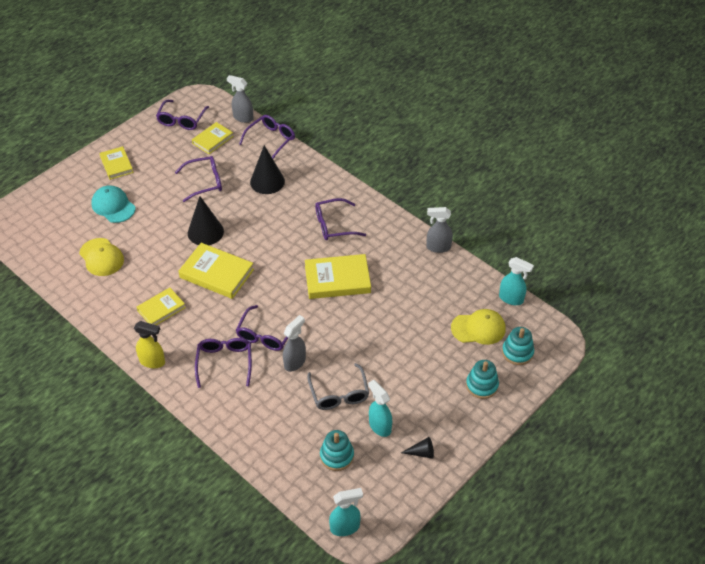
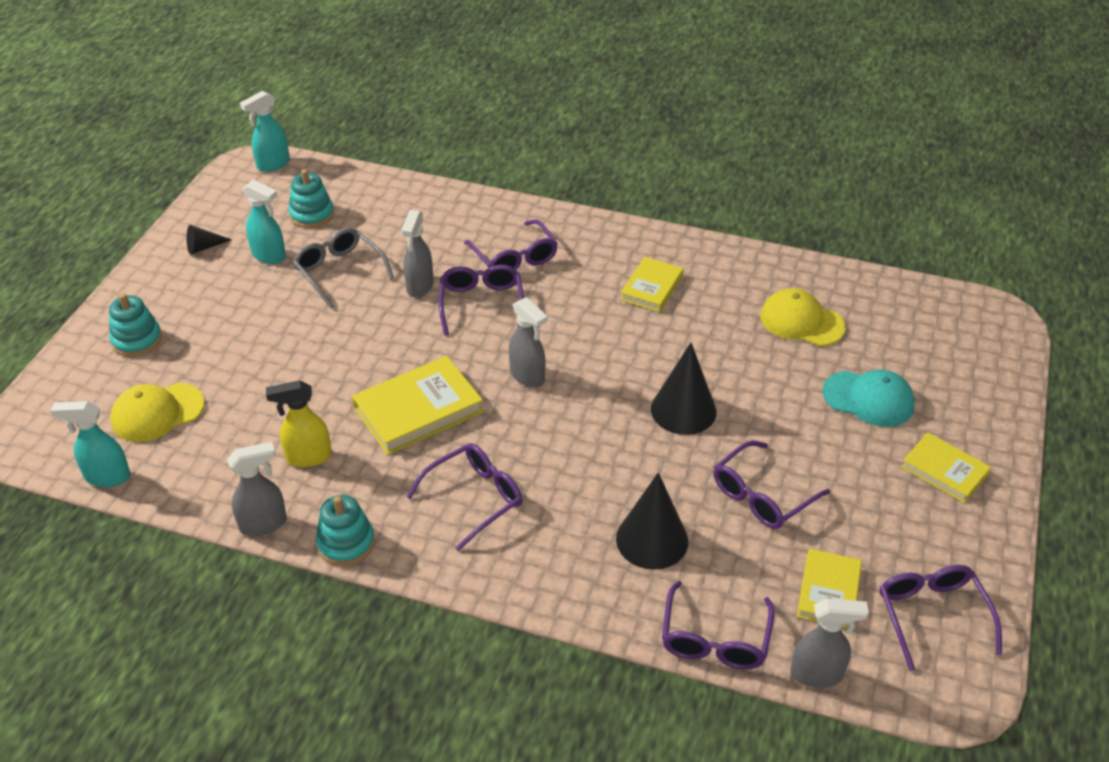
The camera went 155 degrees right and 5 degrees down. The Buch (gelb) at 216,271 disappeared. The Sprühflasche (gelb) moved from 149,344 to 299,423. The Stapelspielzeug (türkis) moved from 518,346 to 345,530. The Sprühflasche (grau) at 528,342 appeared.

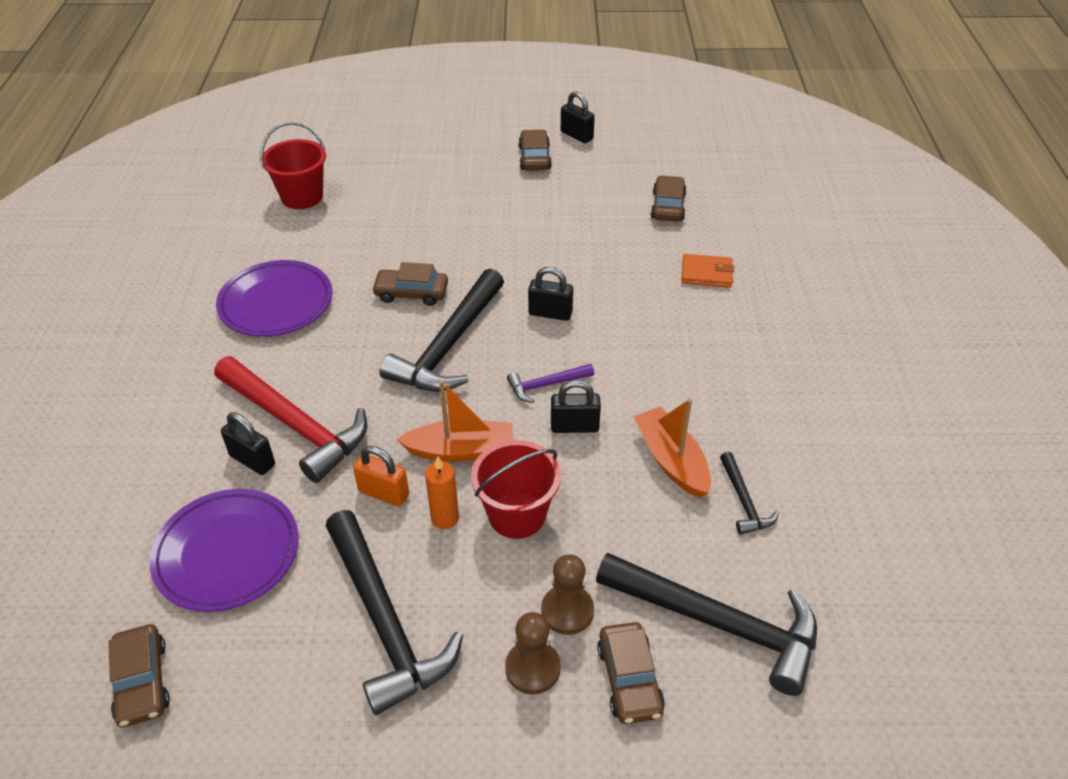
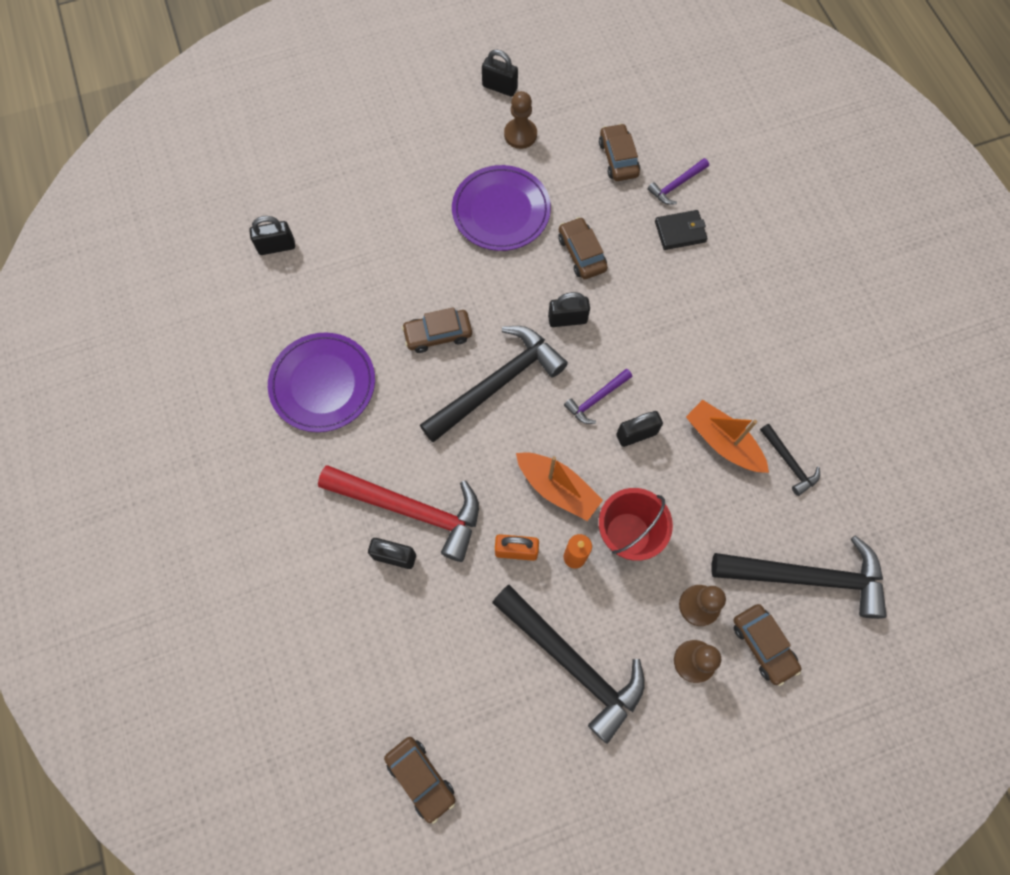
The camera went 20 degrees left and 25 degrees up. The Eimer (rot) at 293,165 was replaced by the Vorhängeschloss (schwarz) at 272,235. The Auto (braun) moved from 535,150 to 583,248. The Geldbörse (orange) at 707,271 became the Geldbörse (schwarz) at 681,230. The Hammer (schwarz) at 441,330 turned 135 degrees counterclockwise. The Boot (orange) at 454,421 turned 60 degrees clockwise. The Teller (lila) moved from 224,550 to 501,208. The Bauer (braun) at 520,120 appeared. The Hammer (lila) at 678,181 appeared.

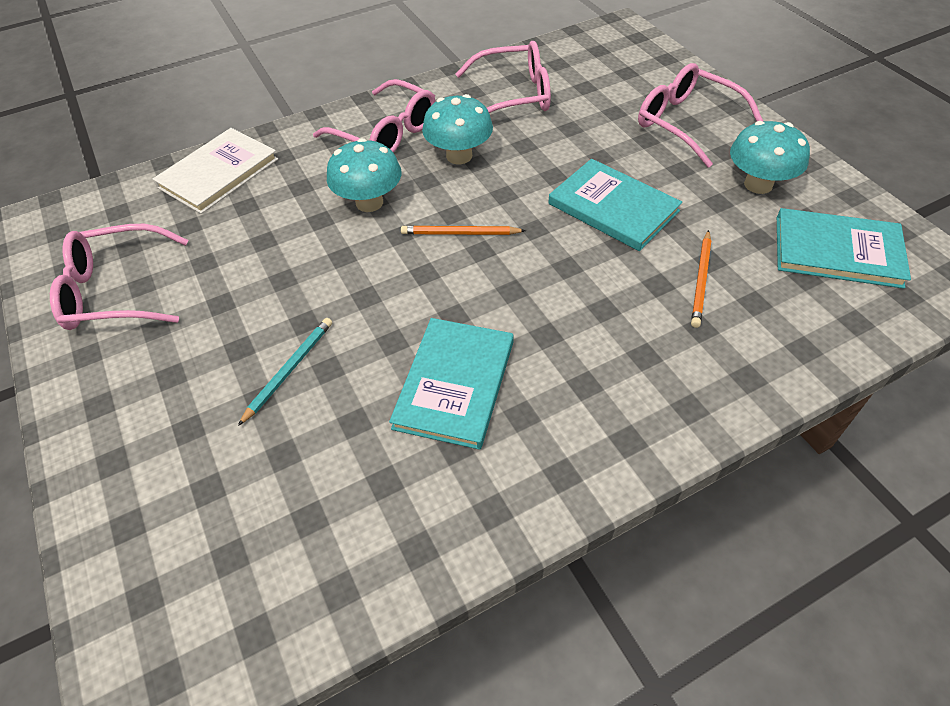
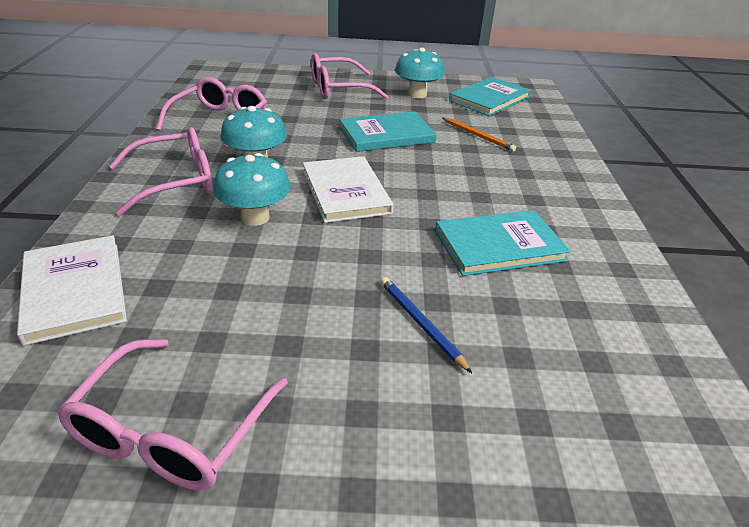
The camera went 65 degrees left and 15 degrees down. The Bleistift (orange) at 463,230 was replaced by the Buch (weiß) at 348,189. The Bleistift (türkis) at 285,372 became the Bleistift (blau) at 426,325. The Buch (türkis) at 451,384 turned 60 degrees counterclockwise.

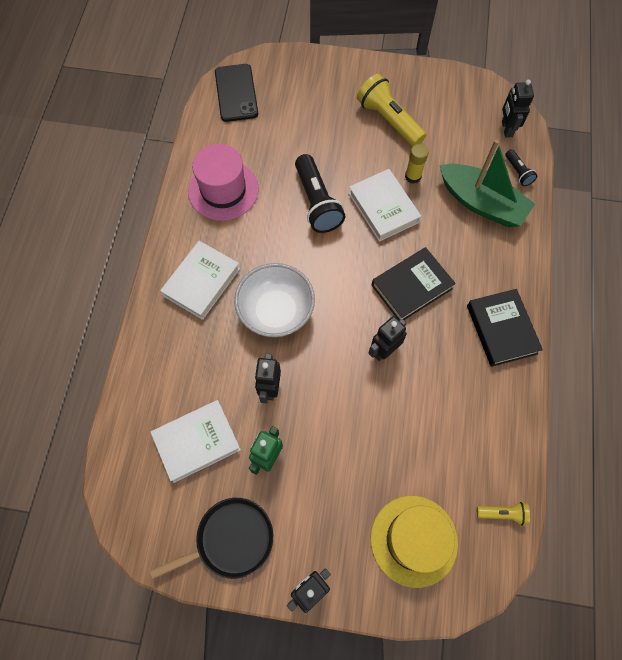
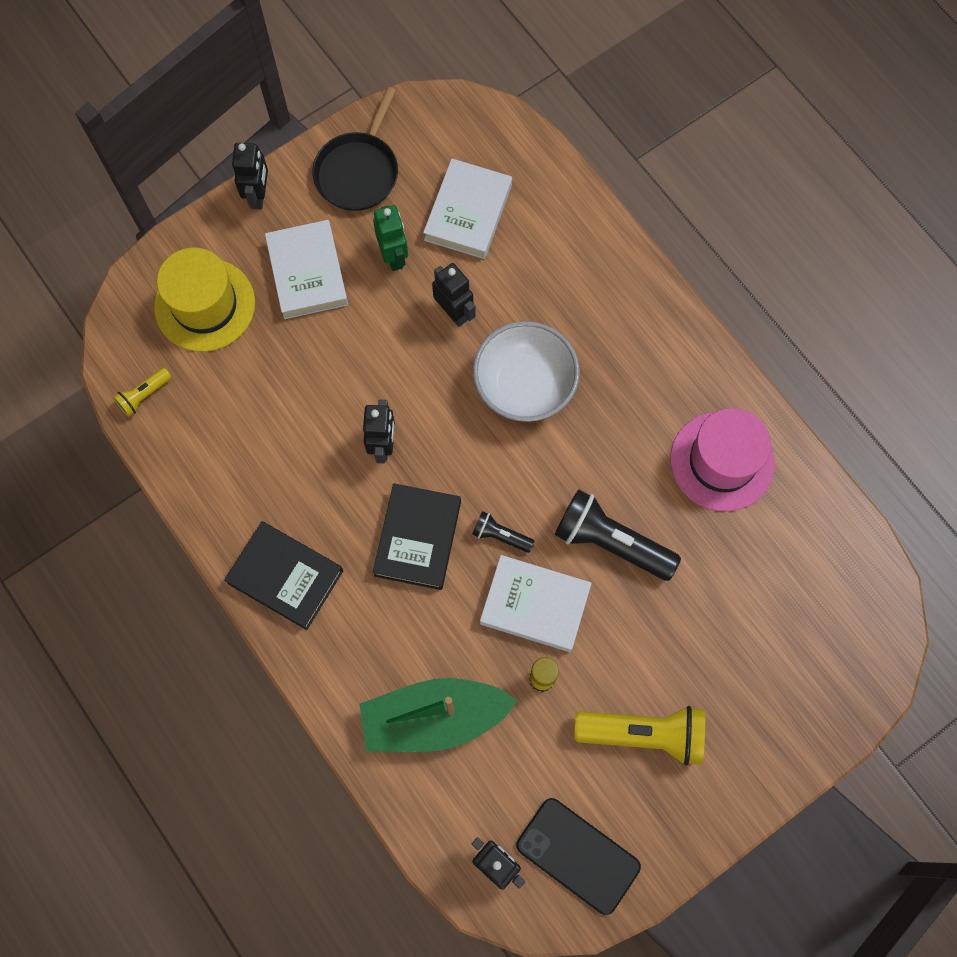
The camera went 135 degrees right and 5 degrees up. The Handy (schwarz) moved from 236,93 to 578,856. The Taschenlampe (schwarz) moved from 521,167 to 503,532. The Buch (weiß) moved from 200,280 to 306,269.

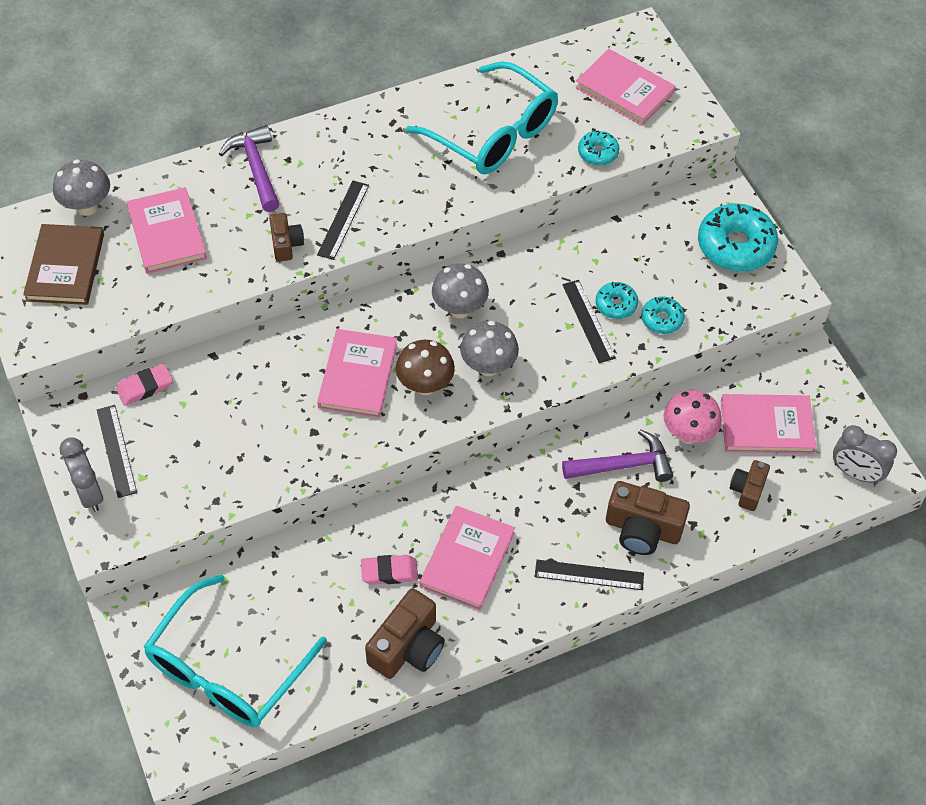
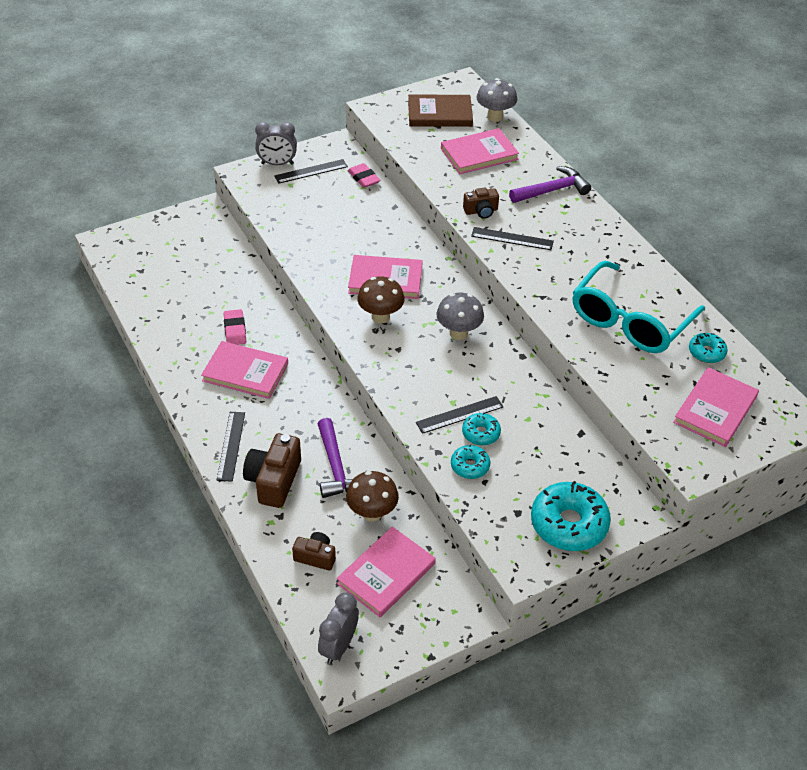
The camera went 85 degrees right and 10 degrees down. The Donut (türkis) moved from 598,147 to 708,348. The Pilz (grau) at 489,348 disappeared. The Pilz (rosa) at 693,417 became the Pilz (braun) at 372,496. The Buch (rosa) at 768,423 turned 45 degrees clockwise. The Wecker (grau) at 81,474 turned 150 degrees counterclockwise. The Brille (türkis) at 235,650 disappeared. The Kamera (braun) at 405,633 disappeared.

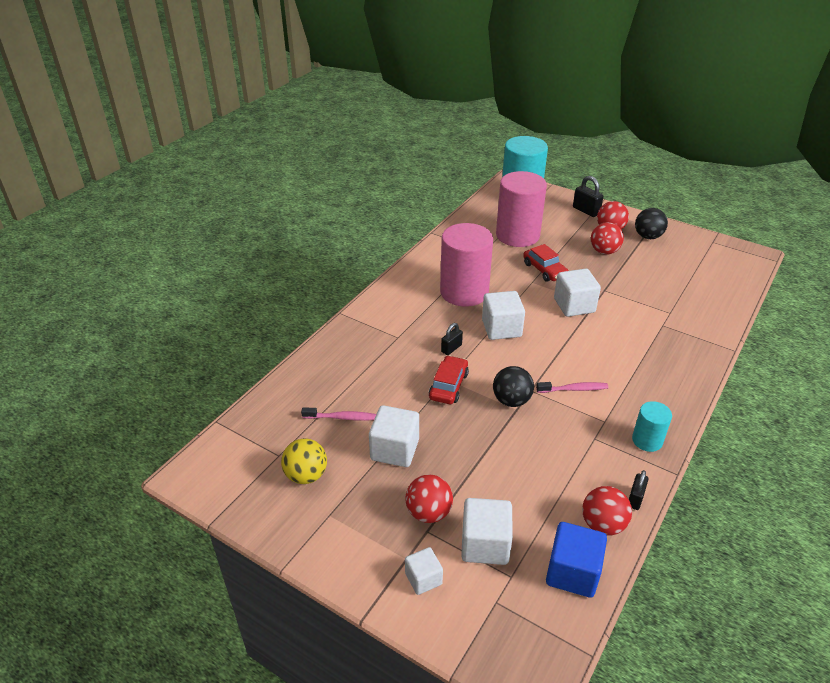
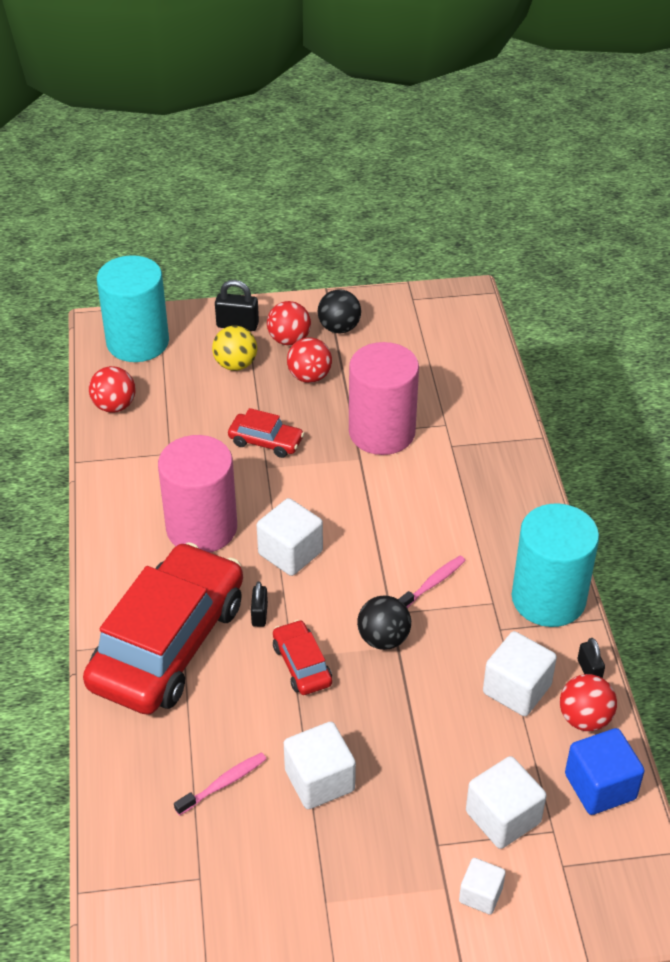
The camera went 40 degrees left and 5 degrees up. The Vollzylinder (rosa) moved from 521,209 to 384,398. The Kubus (weiß) moved from 577,292 to 520,673. The Vollzylinder (türkis) at 652,426 changed to 2.01 times the size. The Ball (gelb) moved from 304,461 to 234,348. The Ball (rot) moved from 429,498 to 112,389. The Auto (rot) at 163,628 appeared.

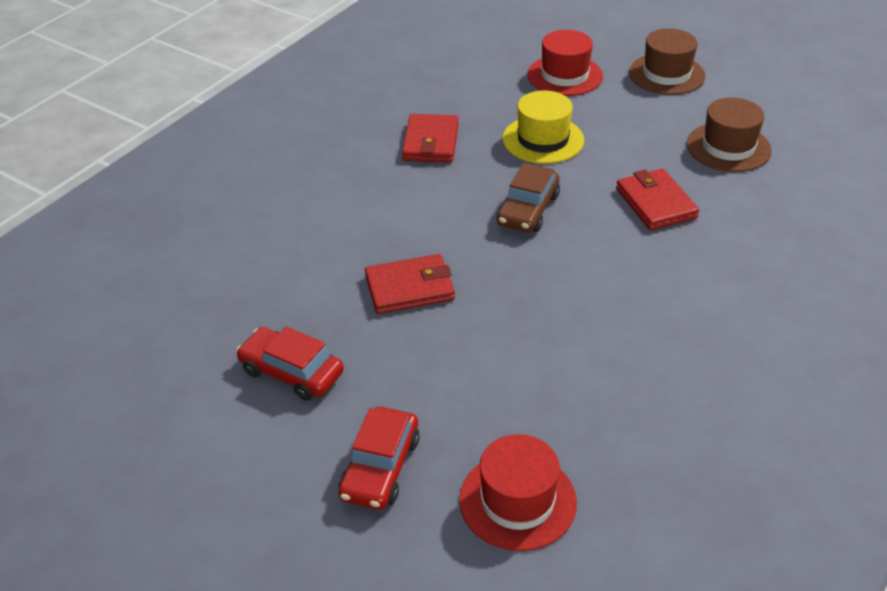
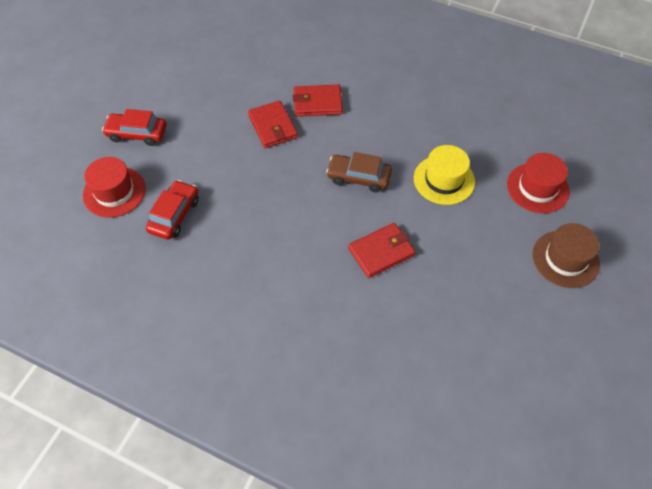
The camera went 80 degrees right and 15 degrees up. The Hut (braun) at 729,134 disappeared. The Geldbörse (rot) moved from 430,138 to 318,100. The Auto (rot) moved from 290,364 to 172,210.

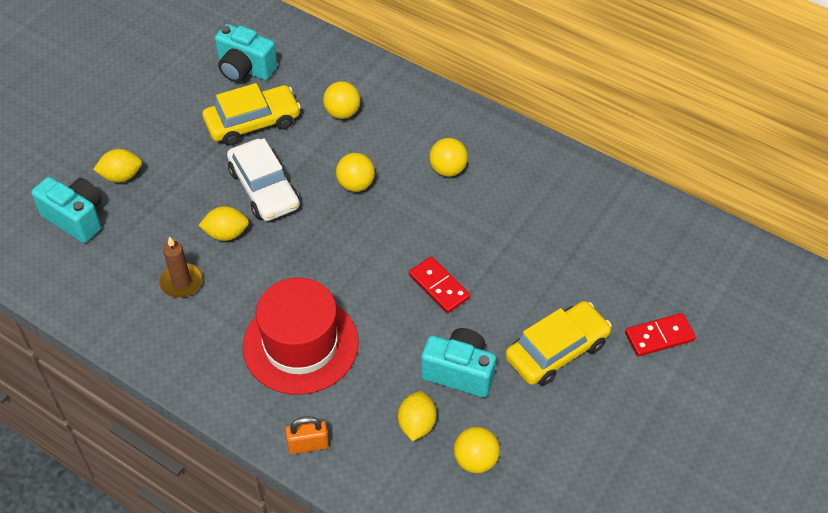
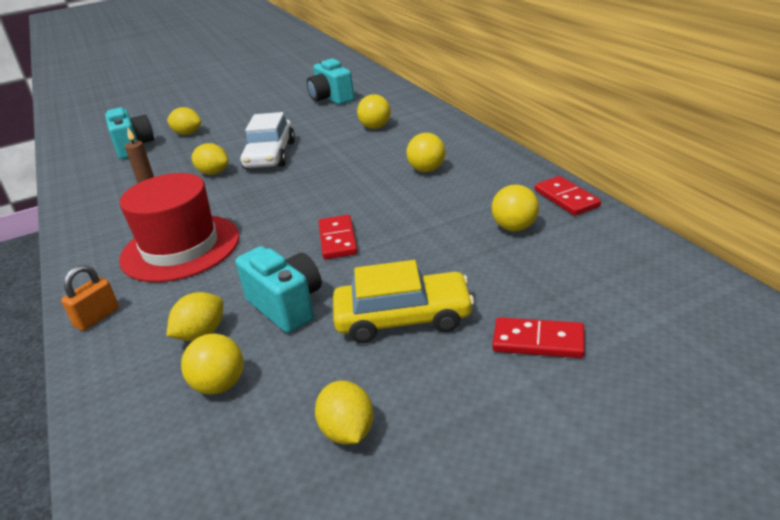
The camera went 35 degrees right and 20 degrees down. The Auto (gelb) at 251,114 disappeared. The Ball (gelb) moved from 355,172 to 515,208. The Vorhängeschloss (orange) at 307,435 turned 75 degrees counterclockwise. The Dominostein (rot) at 568,196 appeared. The Zitrone (gelb) at 344,413 appeared.

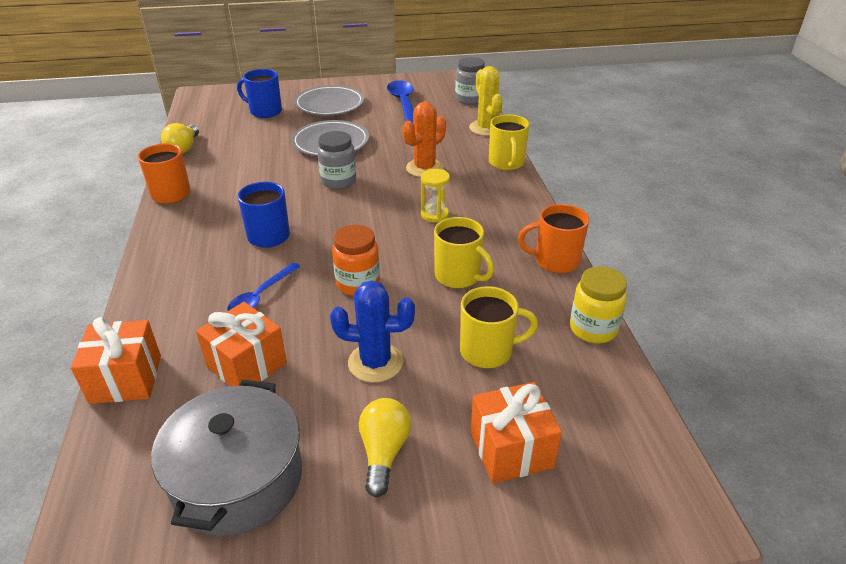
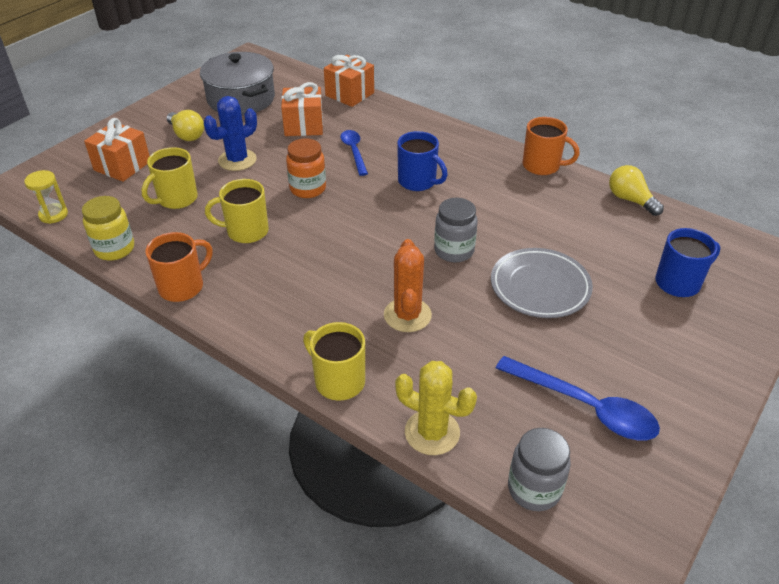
The camera went 135 degrees right and 5 degrees up. The Teller (grau) at 329,100 disappeared. The Sanduhr (gelb) moved from 435,195 to 46,197.

